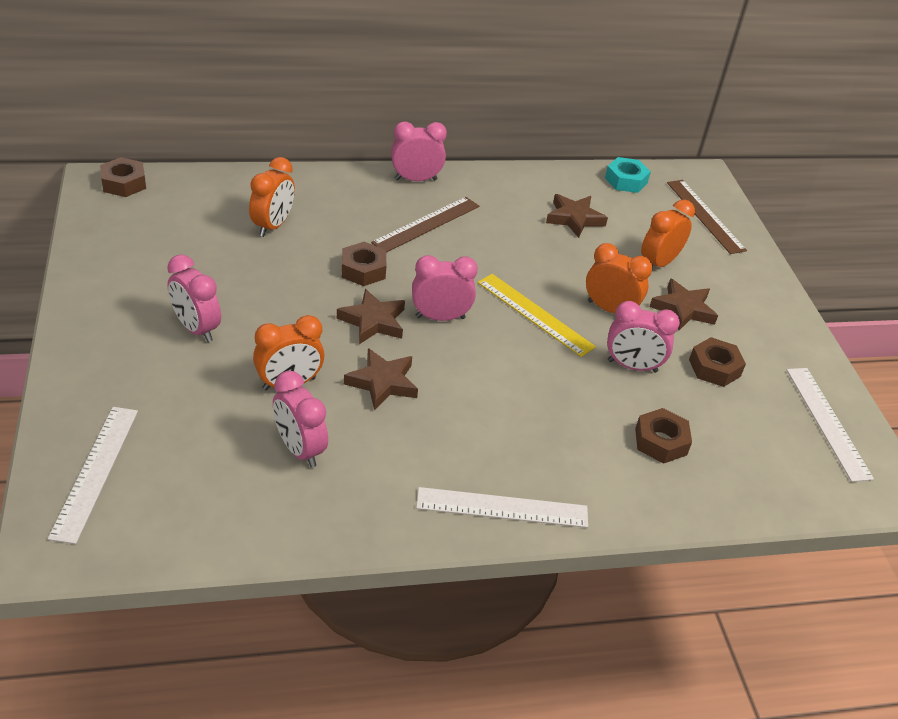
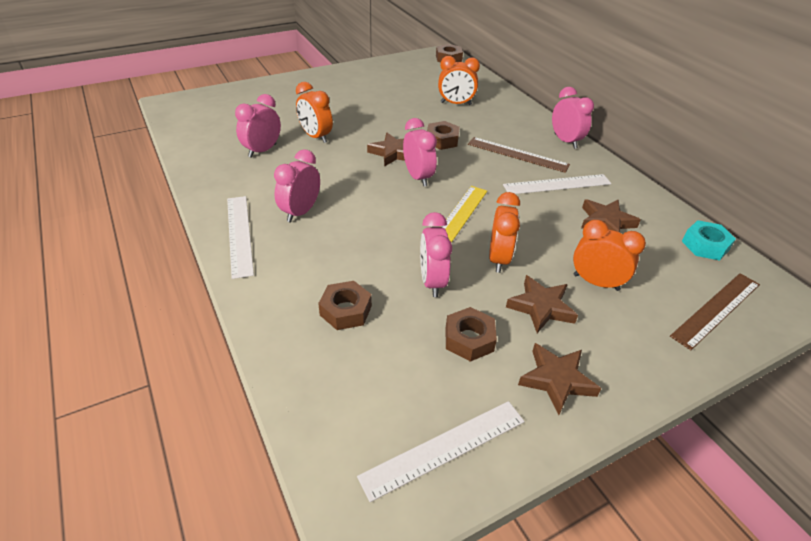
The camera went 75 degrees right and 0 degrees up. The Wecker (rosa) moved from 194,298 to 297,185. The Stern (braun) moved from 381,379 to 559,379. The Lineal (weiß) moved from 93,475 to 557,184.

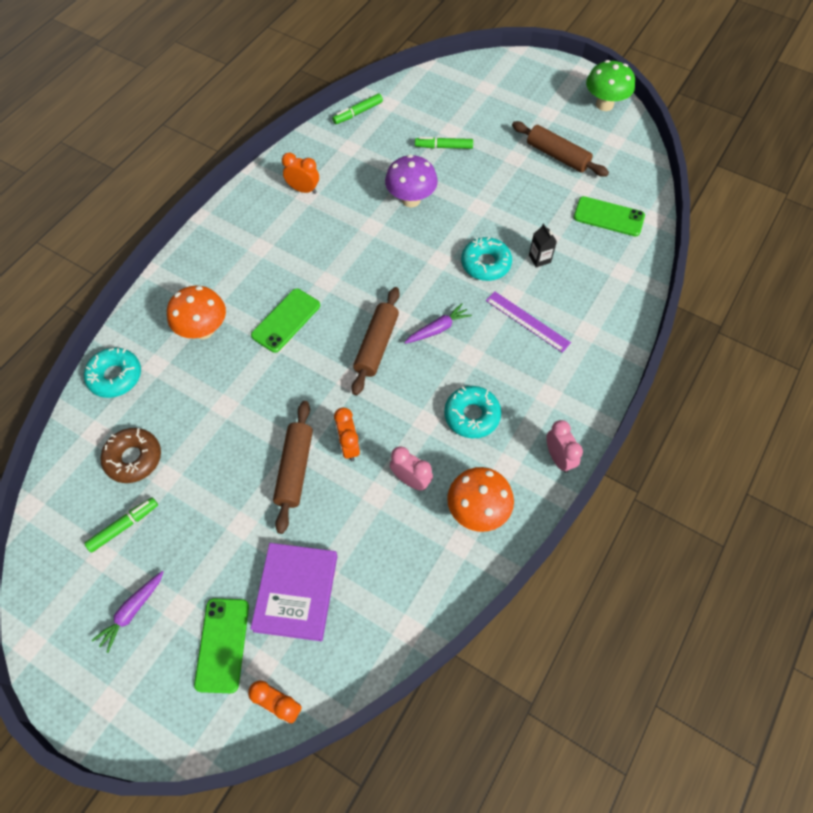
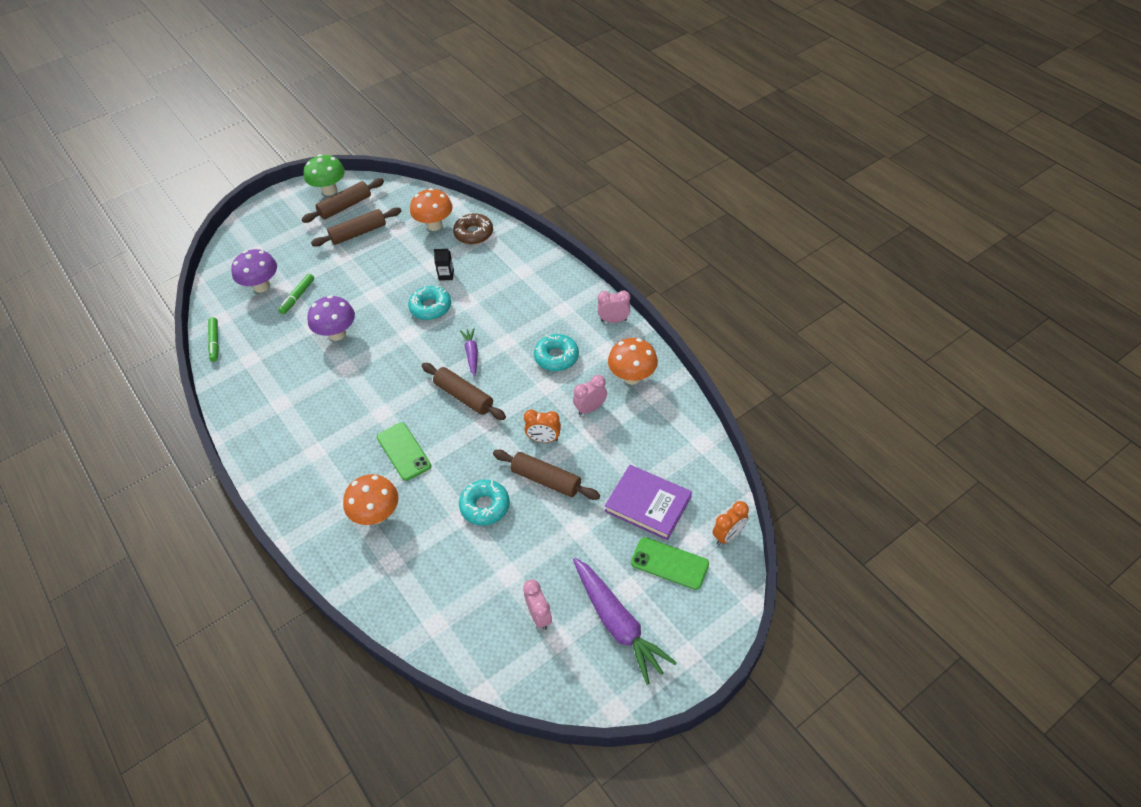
The camera went 65 degrees left and 10 degrees down. The Wecker (orange) at 300,173 disappeared. The Handy (grün) at 609,216 was replaced by the Pilz (orange) at 431,209. The Lineal (lila) at 528,322 disappeared. The Donut (türkis) moved from 112,372 to 484,503. The Donut (braun) moved from 130,455 to 473,228. The Filzstift (grün) at 121,525 was replaced by the Wecker (rosa) at 537,605. The Karotte (lila) at 127,612 changed to 1.93 times the size. The Nudelholz (braun) at 342,200 appeared. The Pilz (lila) at 254,271 appeared.

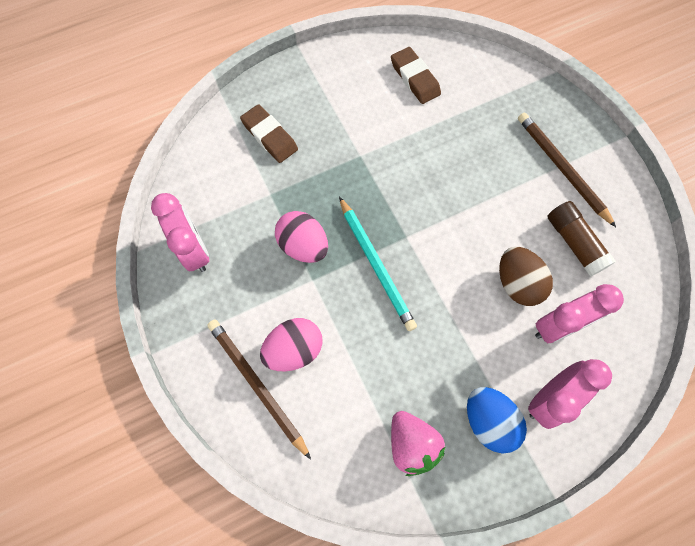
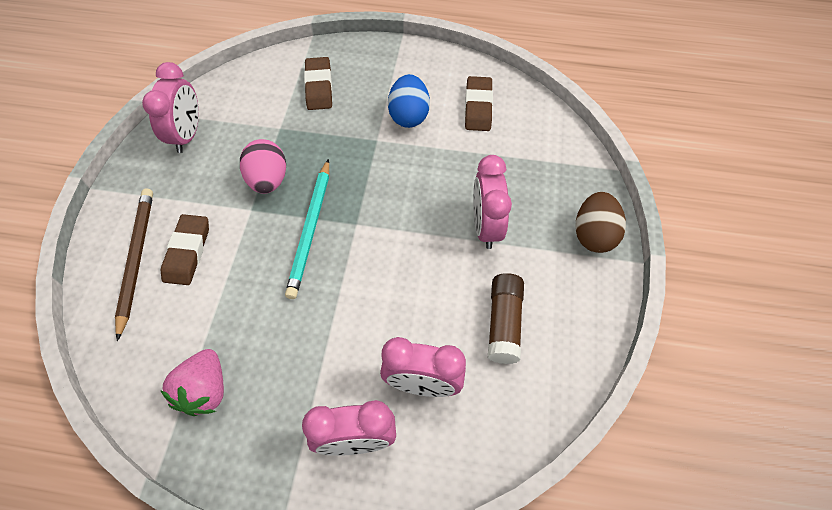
The camera went 35 degrees right and 10 degrees down. The Bleistift (braun) at 567,169 disappeared. The Ei (braun) moved from 526,276 to 600,222. The Ei (rosa) at 291,344 was replaced by the Radiergummi (braun) at 185,249. The Ei (blau) moved from 497,420 to 409,101. The Wecker (rosa) at 492,202 appeared.

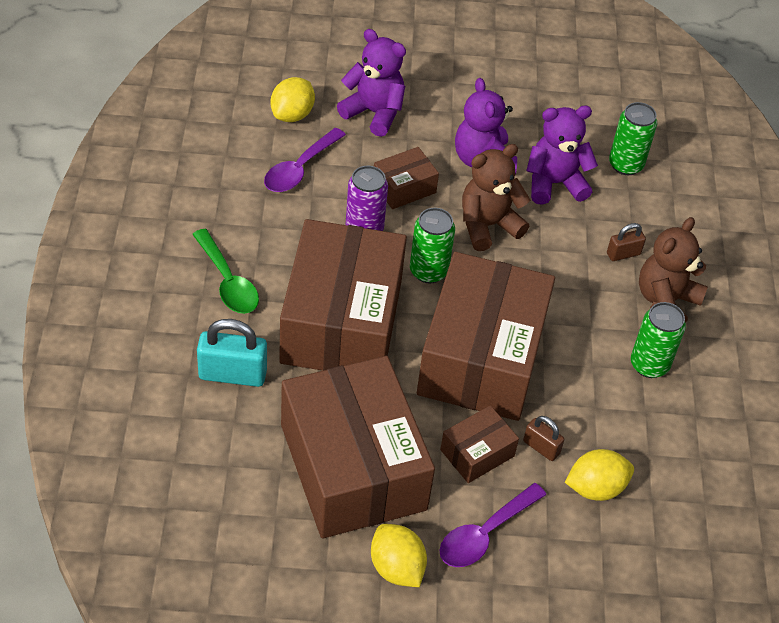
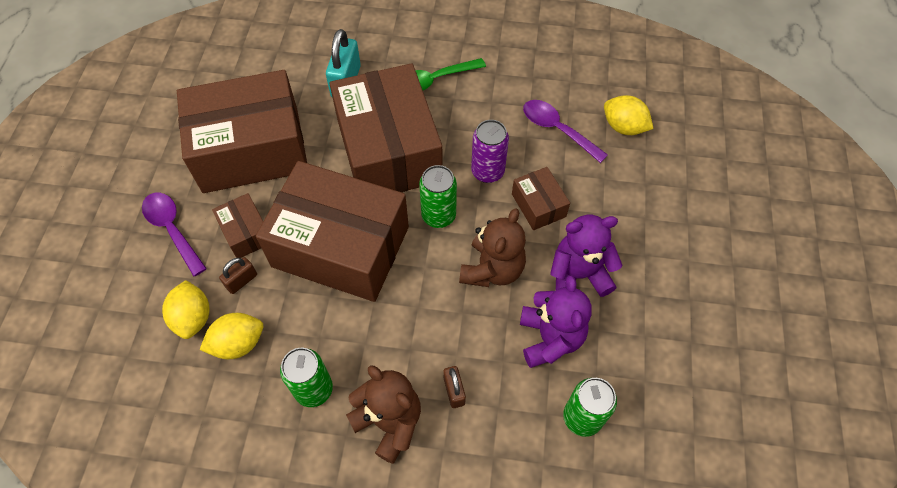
The camera went 100 degrees right and 10 degrees up. The Teddybär (lila) at 371,83 disappeared. The Teddybär (braun) at 496,197 turned 45 degrees clockwise. The Schachtel (braun) at 343,295 turned 60 degrees clockwise. The Zitrone (gelb) moved from 399,555 to 231,336.

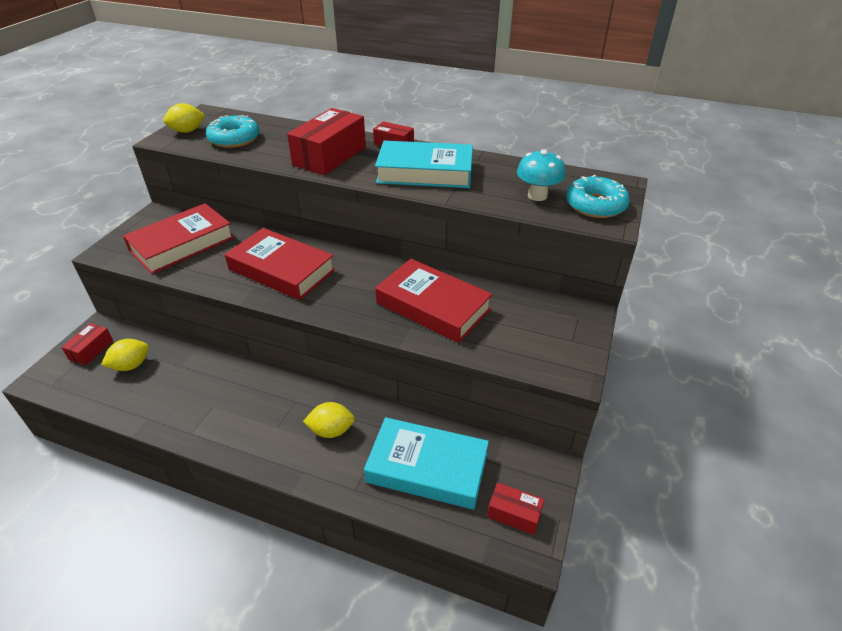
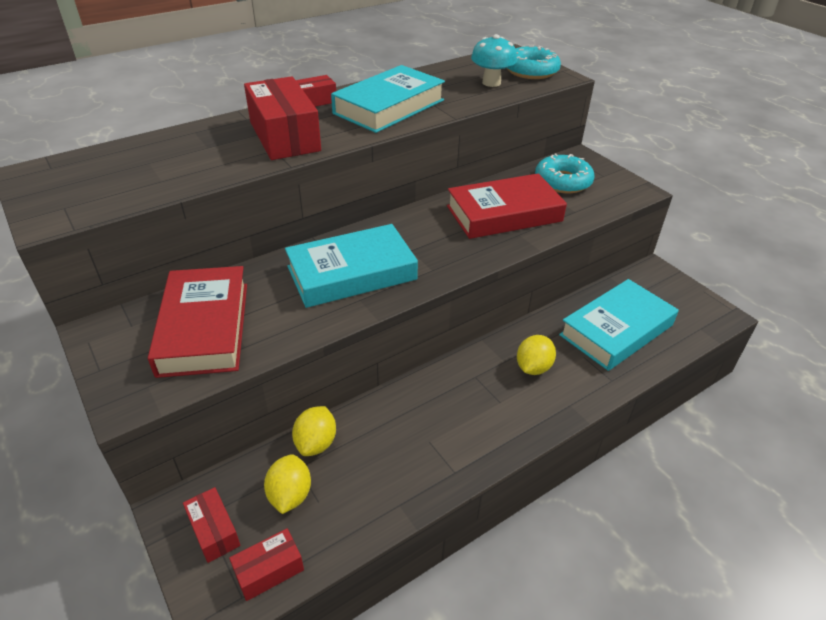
The camera went 55 degrees left and 0 degrees up. The Zitrone (gelb) moved from 184,118 to 314,431. The Donut (türkis) moved from 233,131 to 564,173. The Buch (rot) at 280,264 became the Buch (türkis) at 351,266. The Schachtel (rot) moved from 515,508 to 266,564.

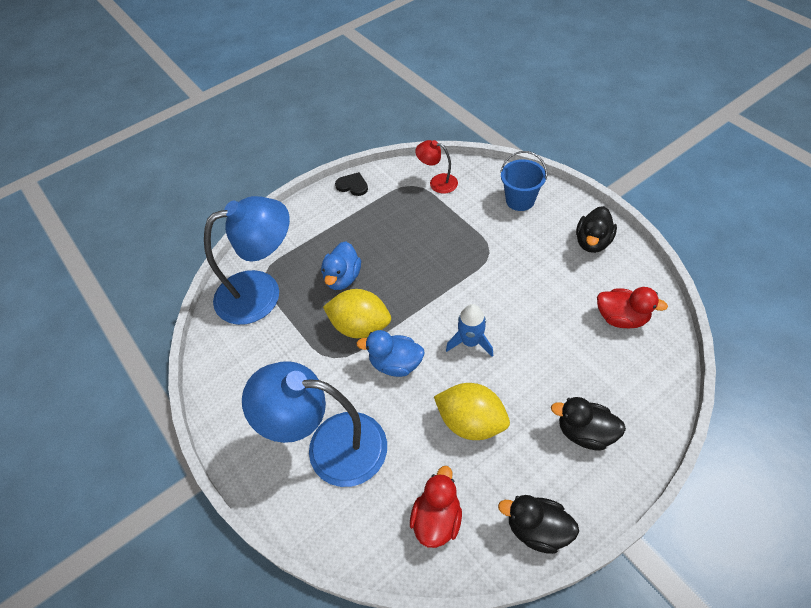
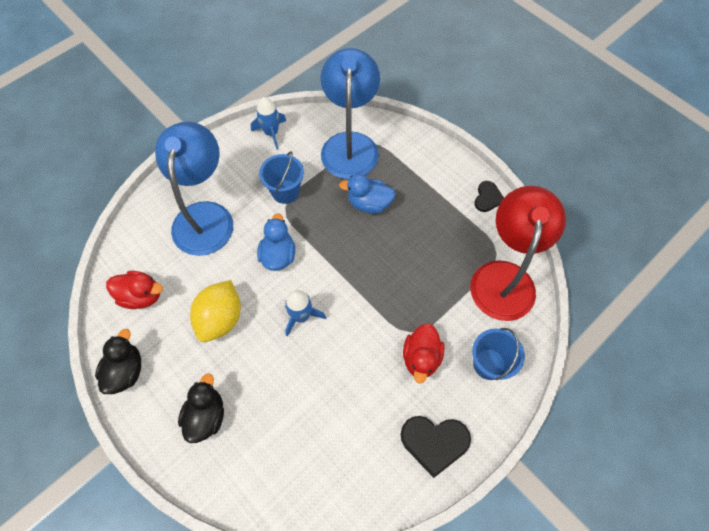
The camera went 80 degrees right and 10 degrees up. The Lampe (rot) at 436,167 changed to 2.11 times the size. The Lampe (blau) at 247,260 turned 150 degrees counterclockwise. The Ente (schwarz) at 596,229 was replaced by the Herz (schwarz) at 436,447. The Ente (rot) moved from 632,307 to 424,353. The Zitrone (gelb) at 357,313 disappeared. The Rakete (blau) at 268,123 appeared. The Eimer (blau) at 281,177 appeared.

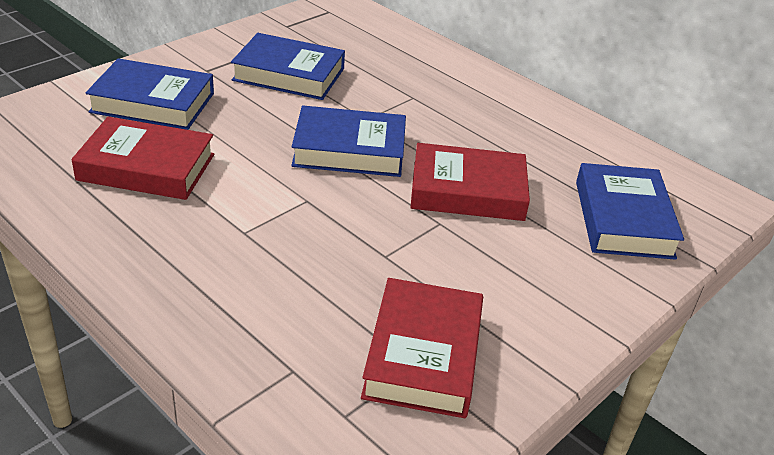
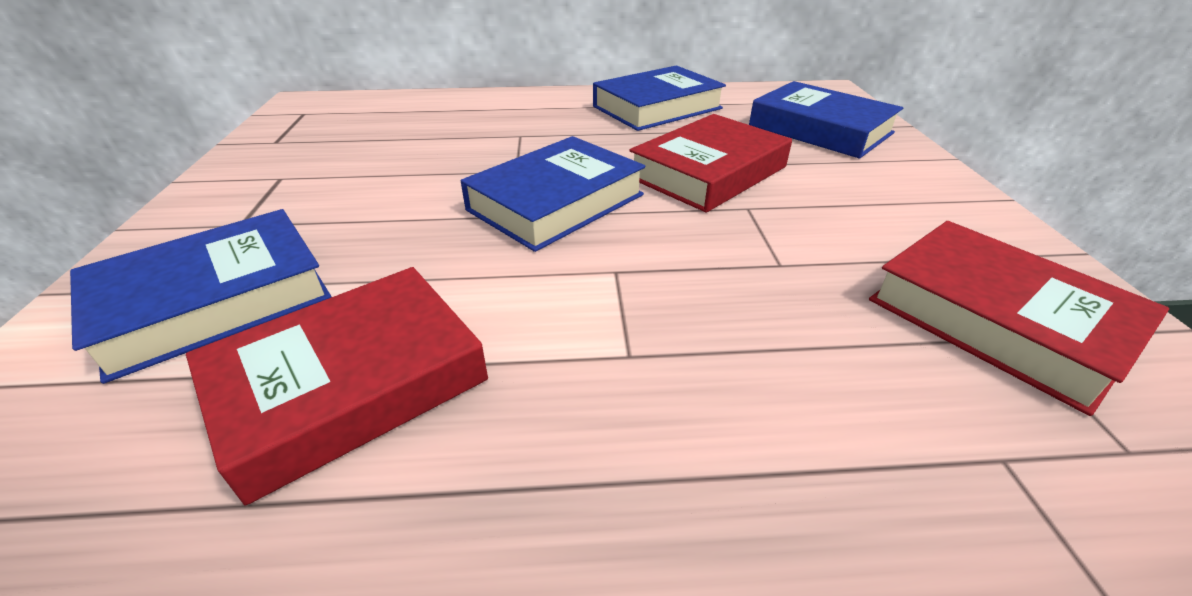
The camera went 45 degrees left and 0 degrees up. The Buch (blau) moved from 288,66 to 659,98.

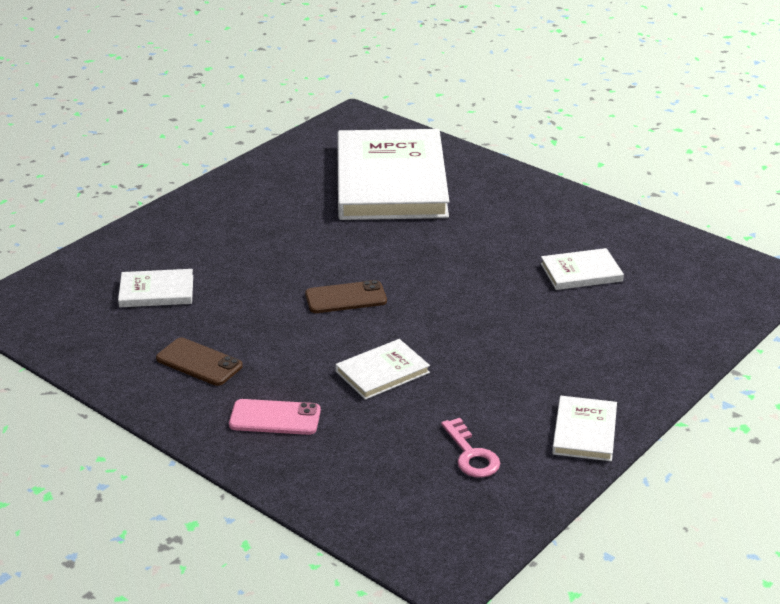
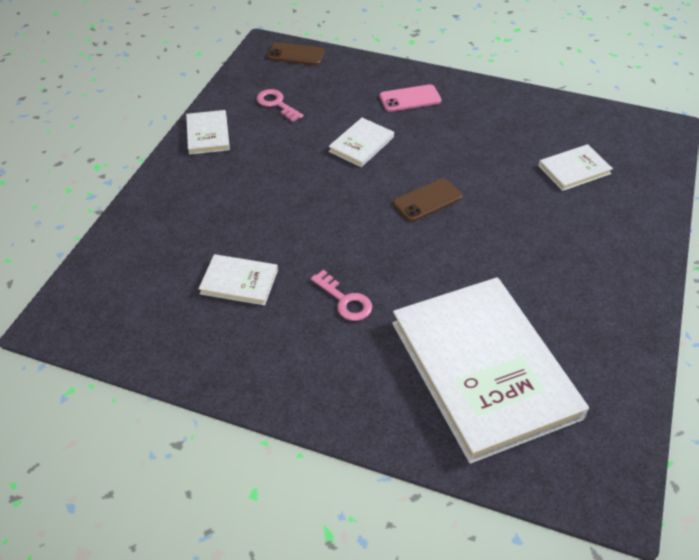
The camera went 160 degrees right and 15 degrees up. The Buch (weiß) at 582,269 turned 45 degrees clockwise. The Handy (braun) moved from 199,362 to 296,53. The Schlüssel (rosa) at 341,295 appeared.

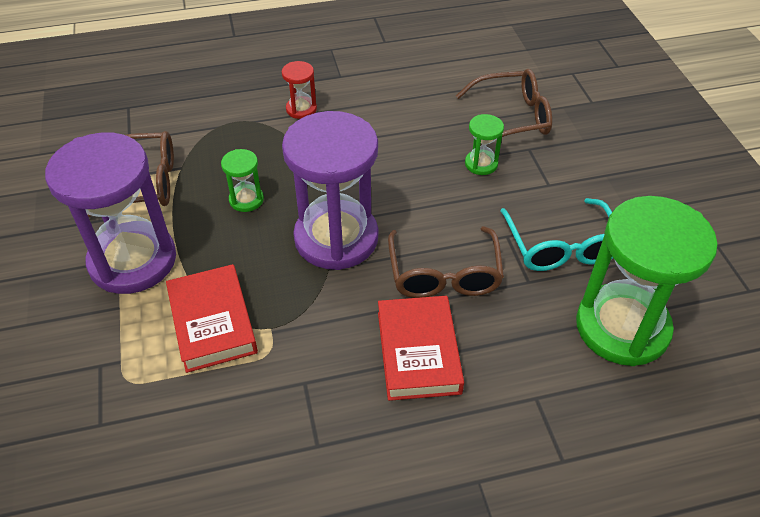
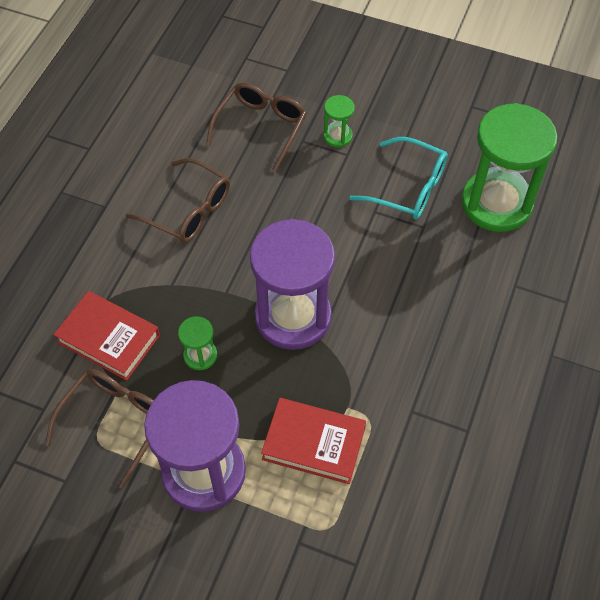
The camera went 55 degrees left and 10 degrees up. The Sanduhr (rot) at 299,90 disappeared. The Sanduhr (grün) moved from 484,144 to 339,121. The Brille (braun) moved from 446,262 to 178,200. The Buch (rot) moved from 421,348 to 106,336.

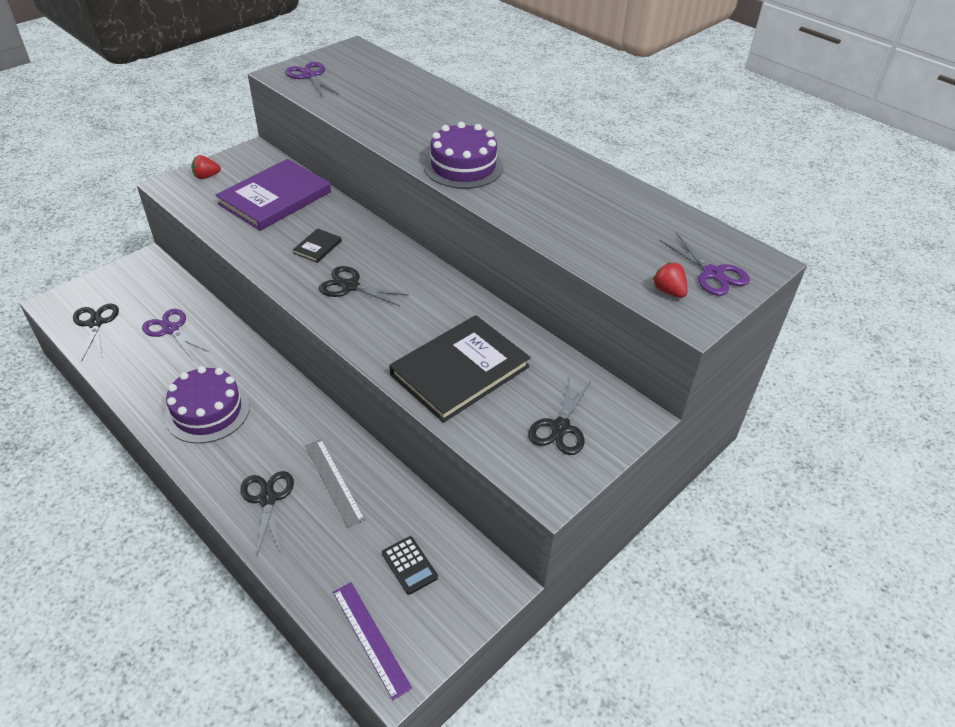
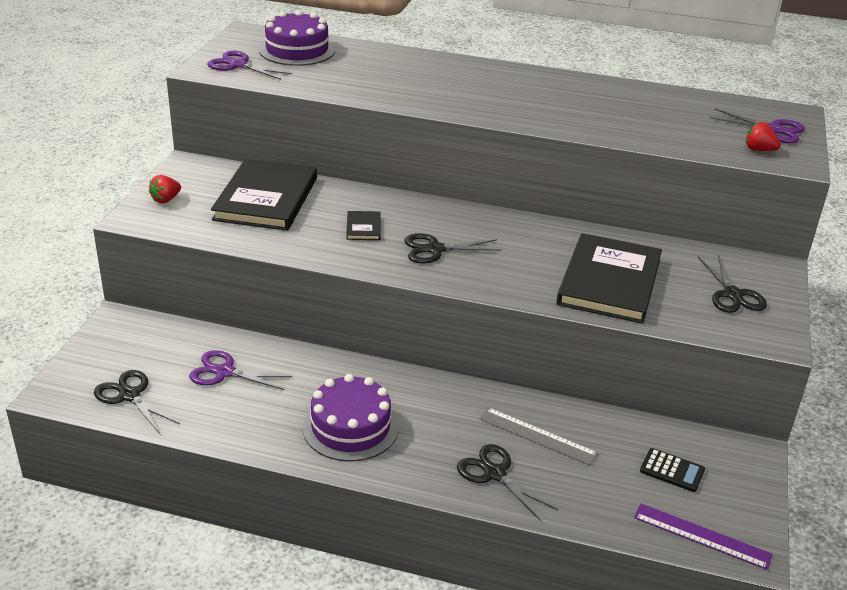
The camera went 30 degrees left and 10 degrees down. The Kuchen (lila) moved from 463,155 to 297,38. The Buch (lila) at 273,195 became the Buch (schwarz) at 264,195.

